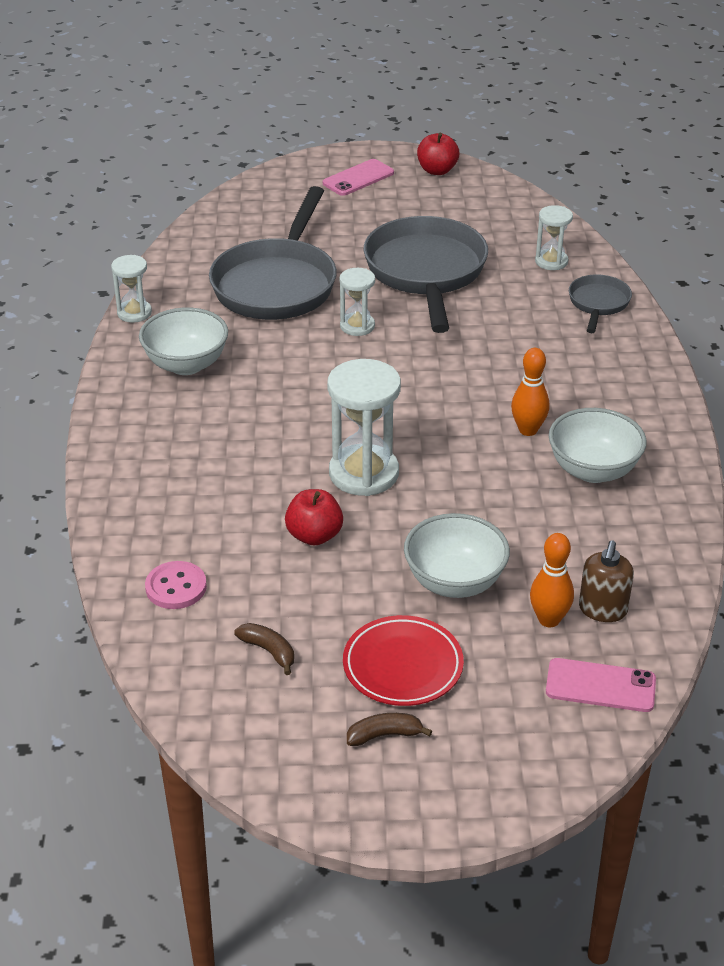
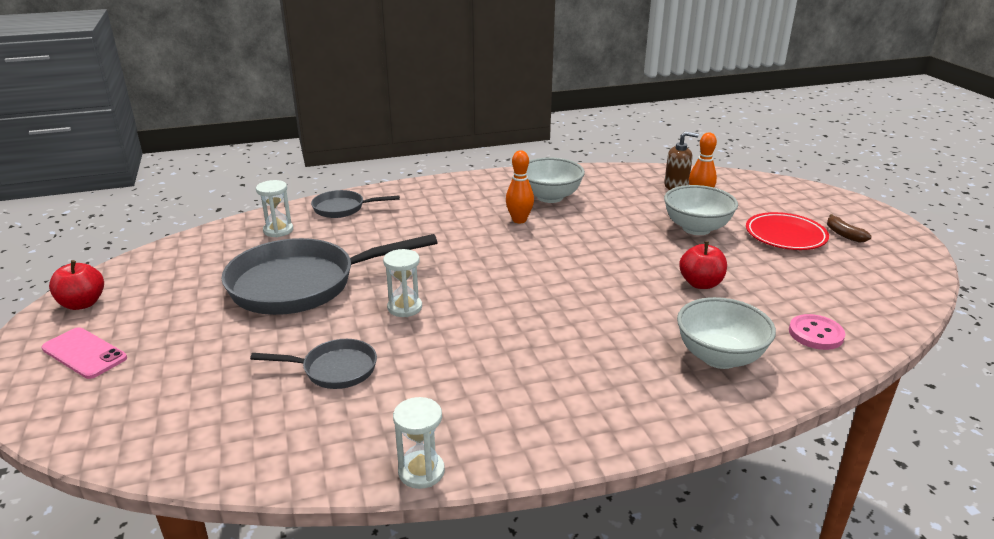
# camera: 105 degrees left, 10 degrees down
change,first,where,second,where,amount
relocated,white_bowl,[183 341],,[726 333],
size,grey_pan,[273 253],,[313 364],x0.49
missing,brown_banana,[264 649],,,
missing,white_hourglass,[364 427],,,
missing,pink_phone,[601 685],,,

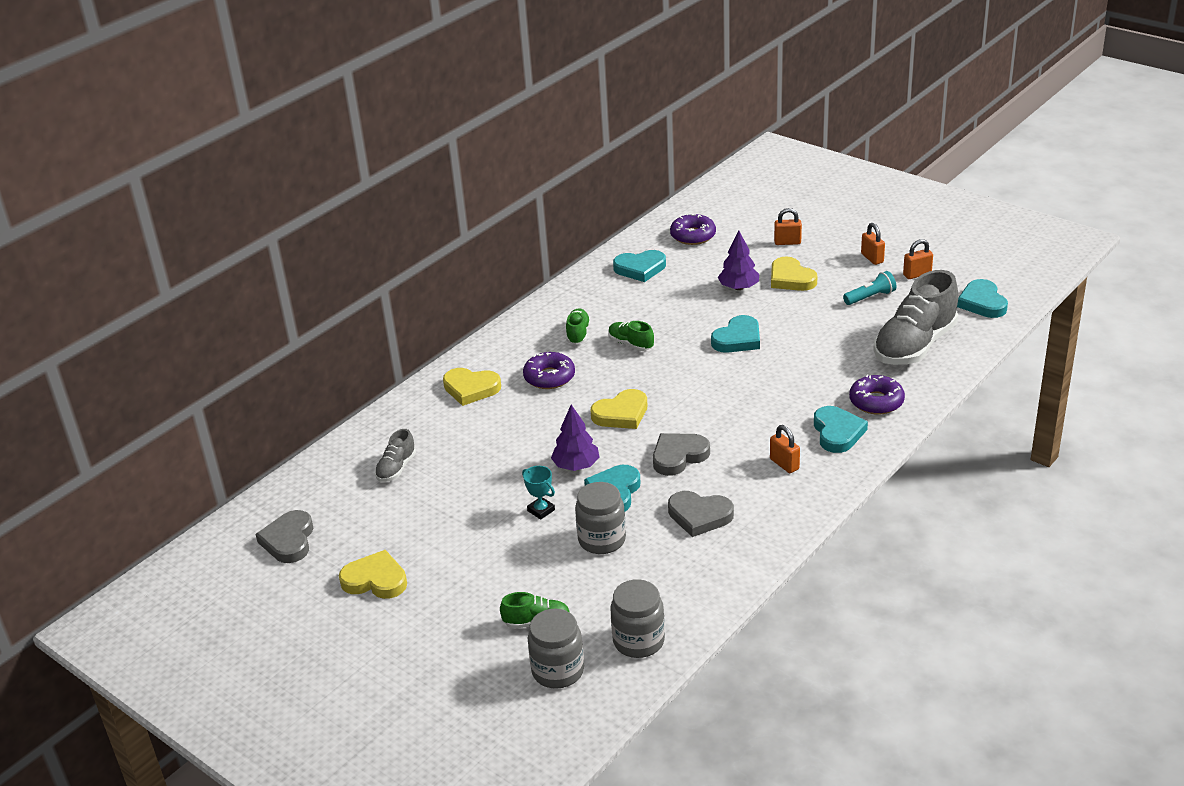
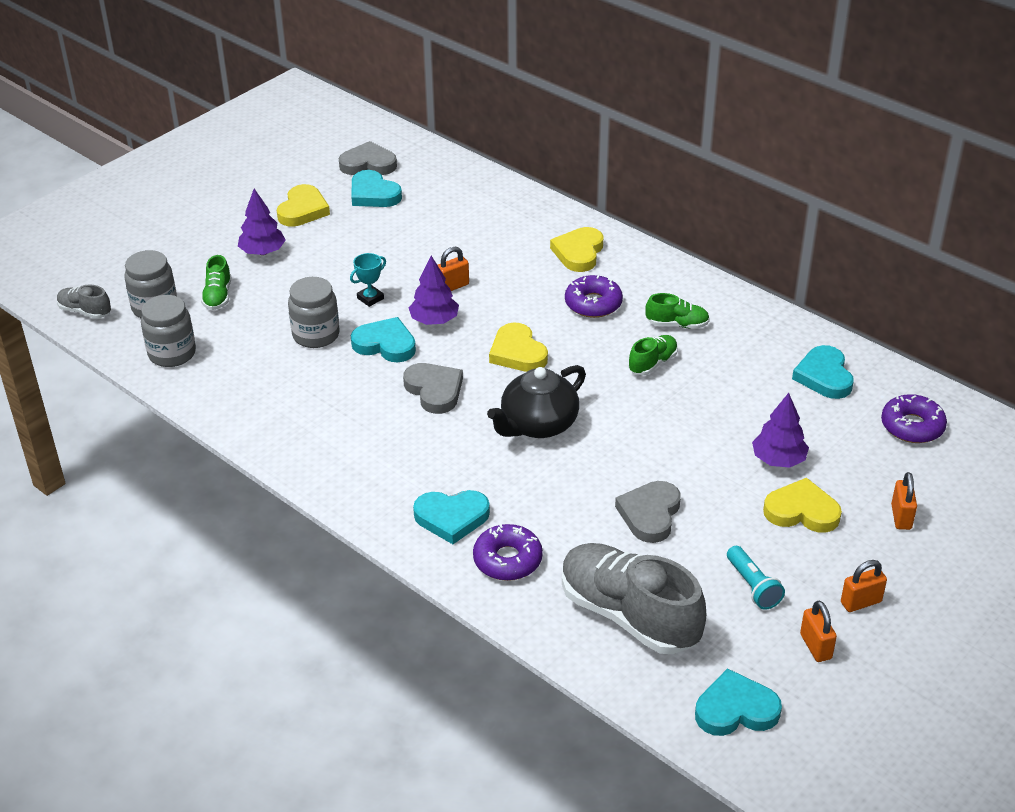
# camera: 90 degrees right, 5 degrees up
change,first,where,second,where,amount
relocated,grey_shoe,[395 455],,[84 302],
relocated,grey_heart,[701 514],,[648 512],
relocated,turquoise_heart,[735 334],,[376 188],
relocated,orange_padlock,[785 449],,[453 269],
spun,yellow_heart,[794 274],,[802 505],45 degrees clockwise
appeared,,,purple_tree,[262 222],
appeared,,,black_teapot,[536 401],

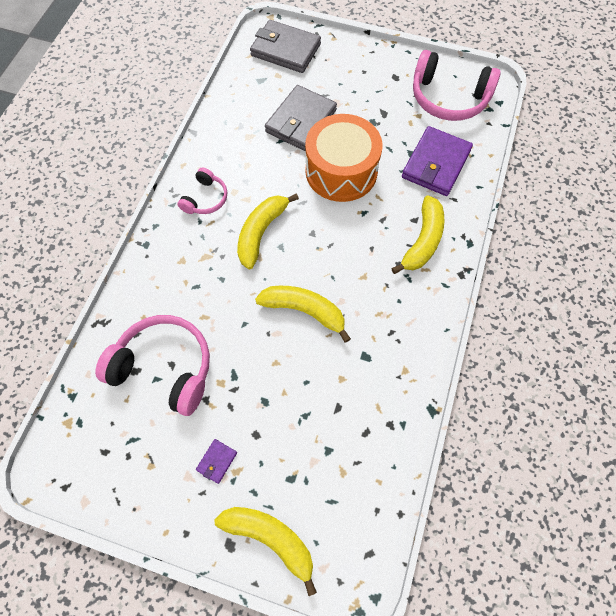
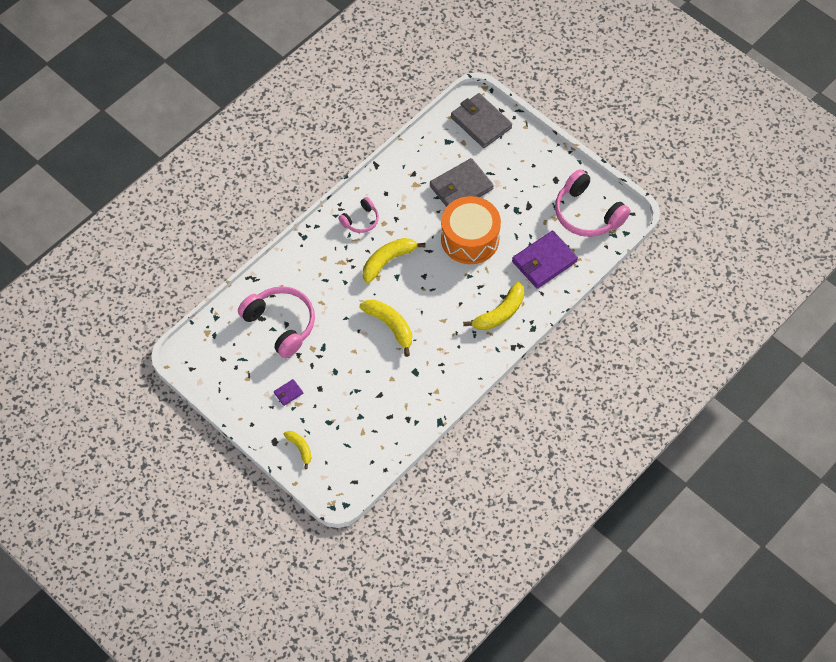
# camera: 25 degrees right, 5 degrees down
change,first,where,second,where,amount
size,yellow_banana,[265 551],,[297 450],x0.59

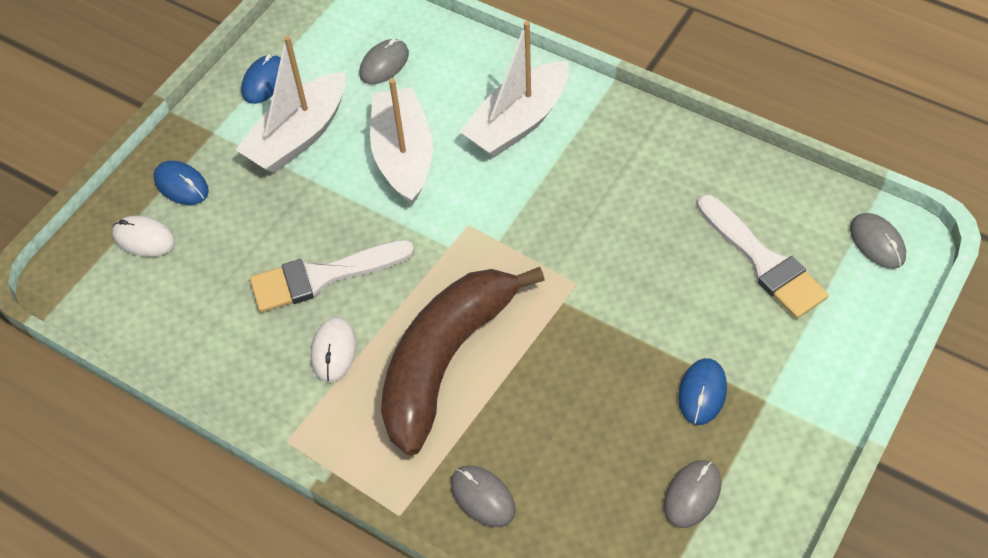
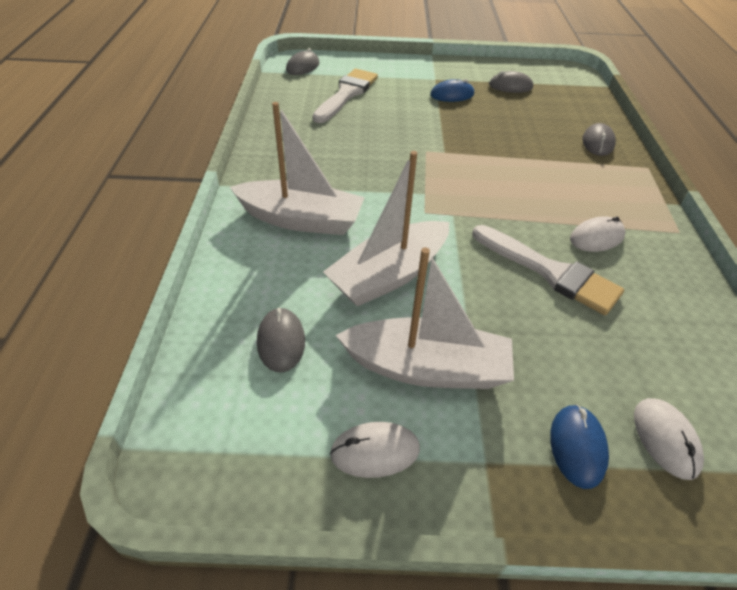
# camera: 125 degrees left, 10 degrees down
change,first,where,second,where,amount
colour,blue_mouse,[261 79],white_mouse,[375 450],
spun,grey_mouse,[384 61],,[281 340],75 degrees clockwise
missing,brown_banana,[463 361],,,

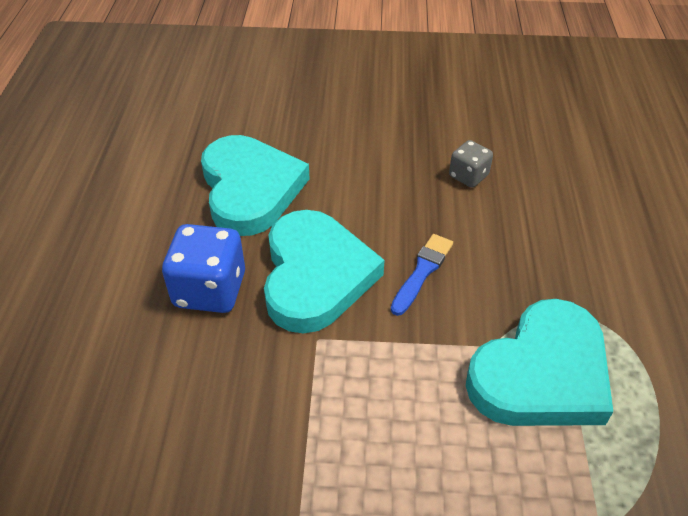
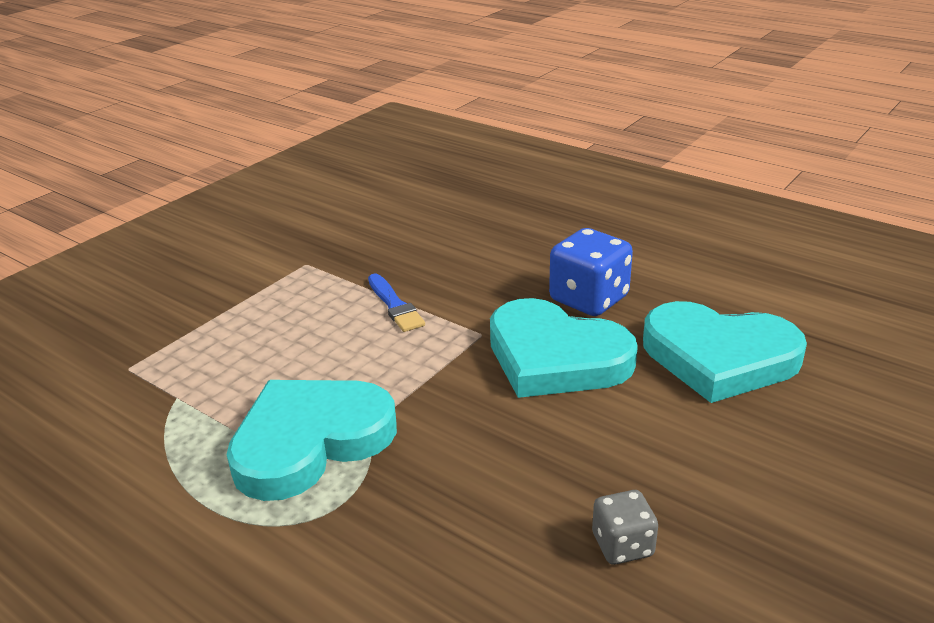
# camera: 125 degrees right, 15 degrees down
change,first,where,second,where,amount
relocated,blue_brush,[422 275],,[396 302],
spun,turquoise_heart,[539 362],,[312 440],60 degrees clockwise

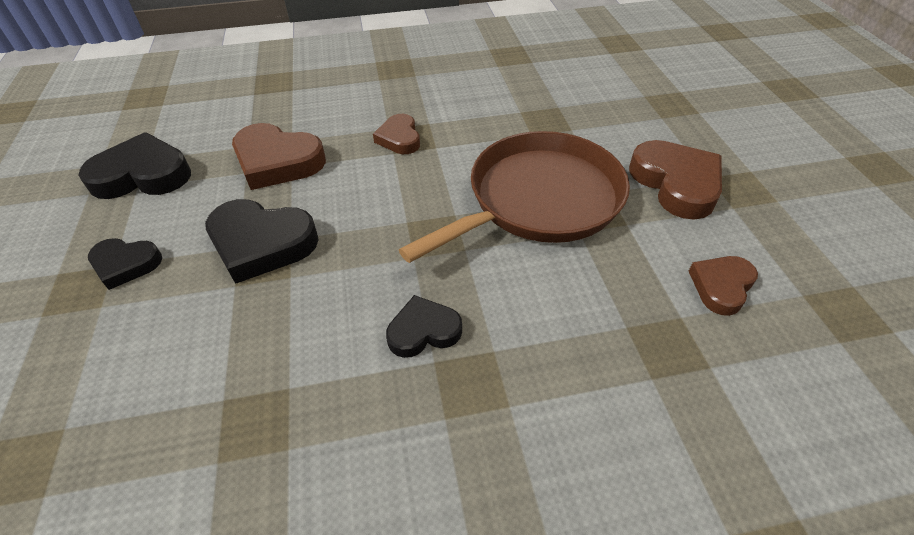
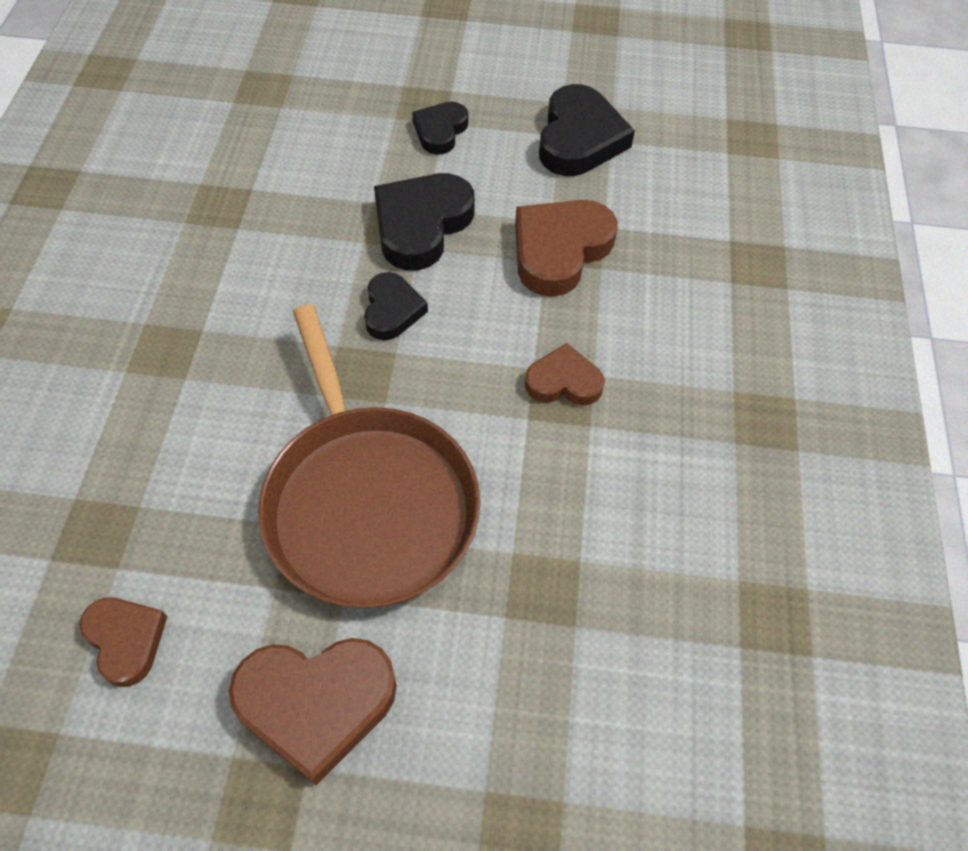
# camera: 105 degrees right, 10 degrees up
change,first,where,second,where,amount
relocated,black_heart,[424 326],,[396 306],

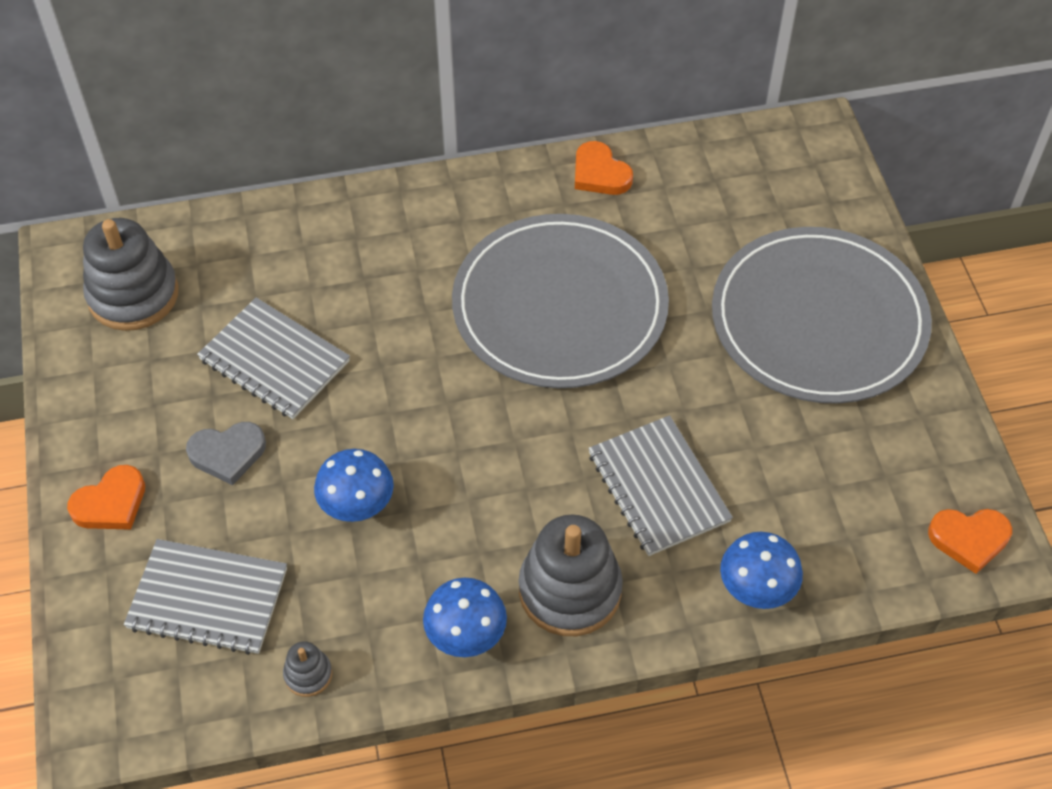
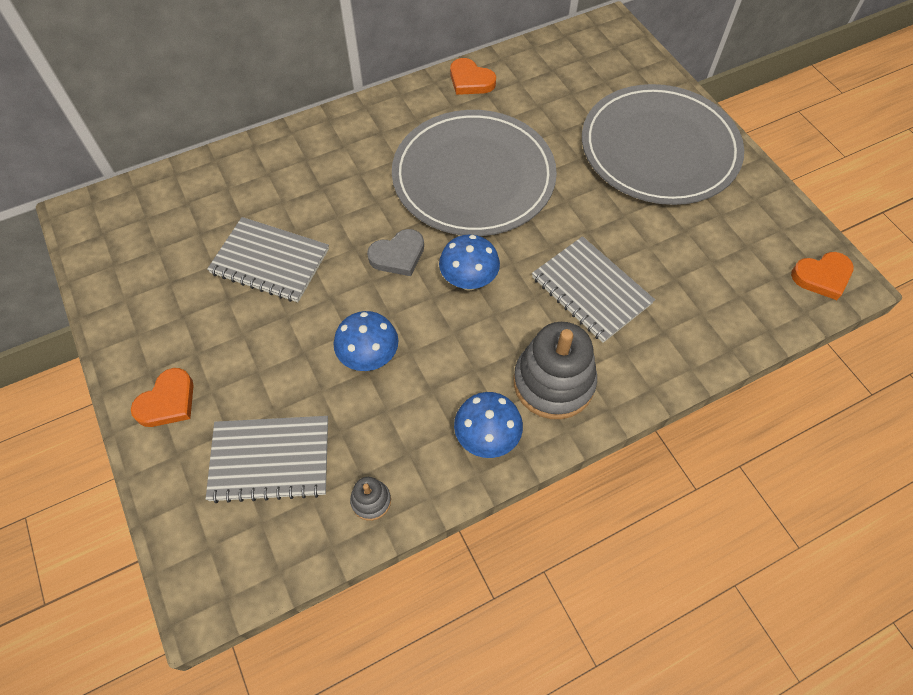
# camera: 15 degrees left, 5 degrees up
change,first,where,second,where,amount
missing,grey_stacking_toy,[131 274],,,
relocated,grey_heart,[226 453],,[395 252],
relocated,blue_mushroom,[761 570],,[469 263],

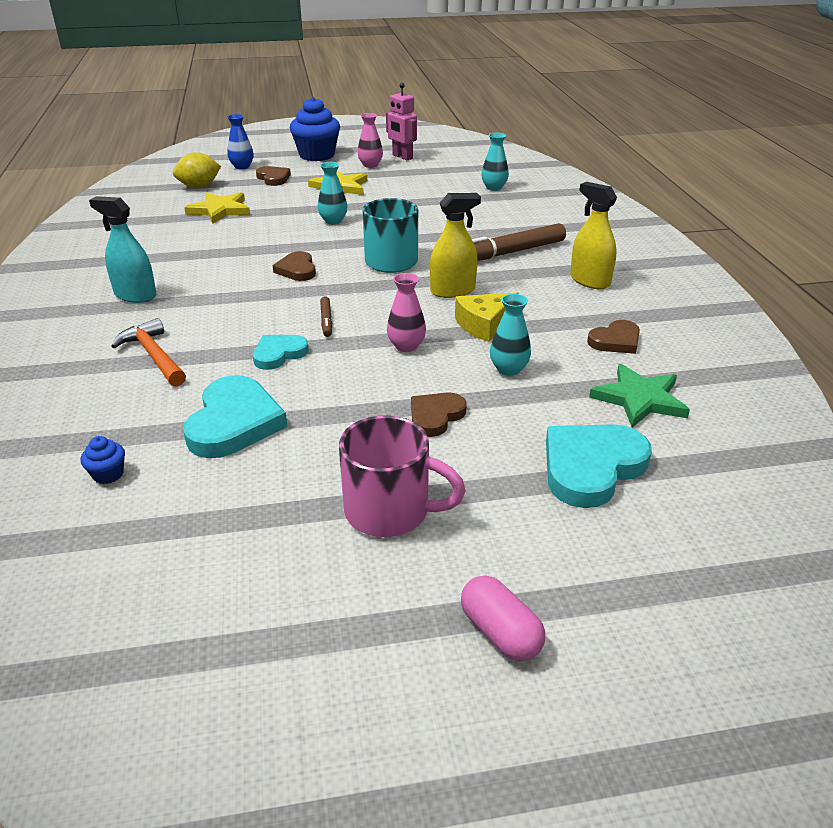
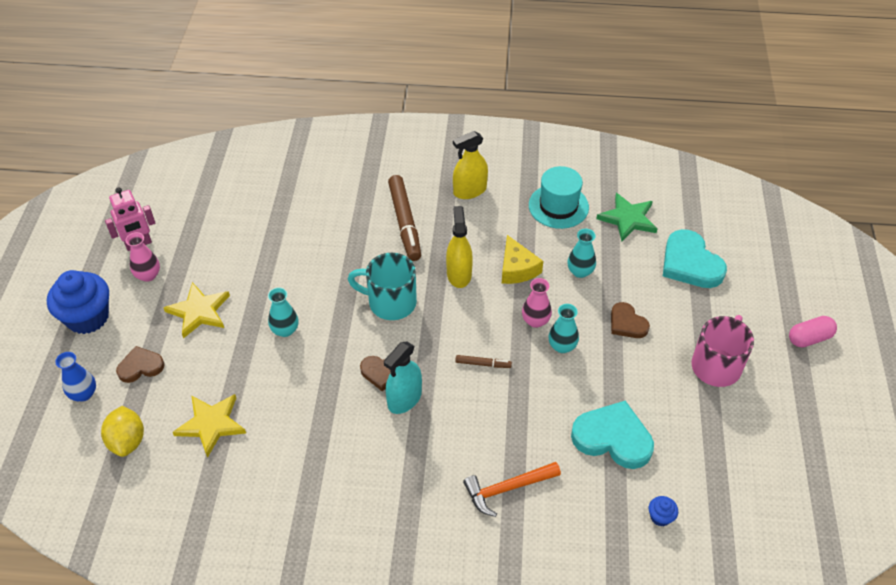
# camera: 75 degrees left, 15 degrees up
change,first,where,second,where,amount
relocated,turquoise_spray_bottle,[123 249],,[403 377],
missing,turquoise_heart,[281 352],,,
relocated,turquoise_vase,[495 162],,[564 328],
exchanged,brown_heart,[613 337],turquoise_hat,[559 197],

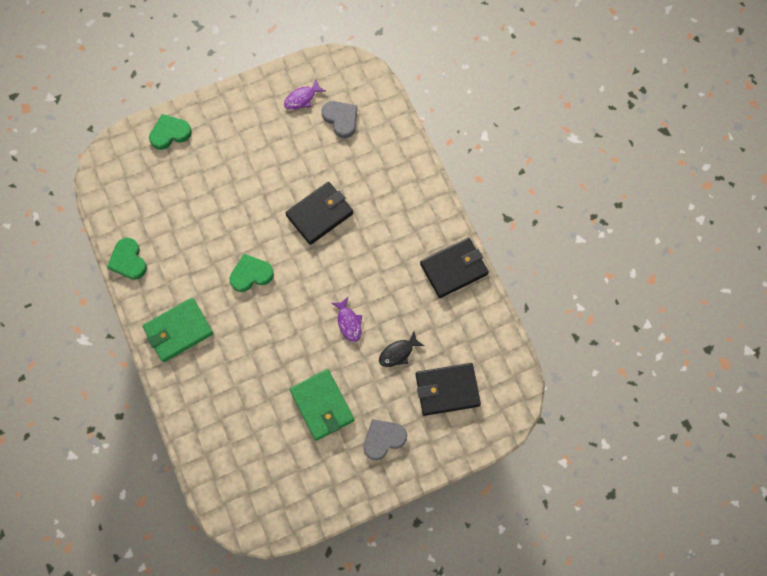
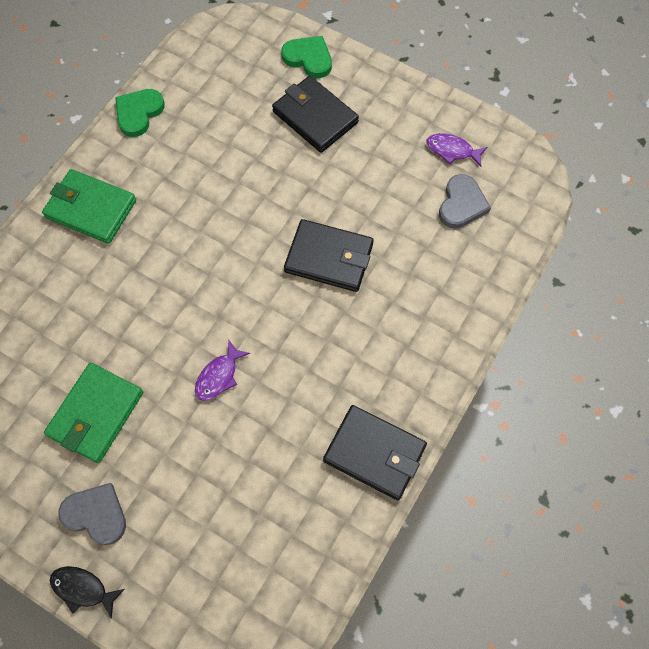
# camera: 55 degrees right, 5 degrees down
change,first,where,second,where,amount
missing,green_heart,[251 273],,,
relocated,black_fish,[401 349],,[87 592],
relocated,black_wallet,[448 389],,[315 114],

